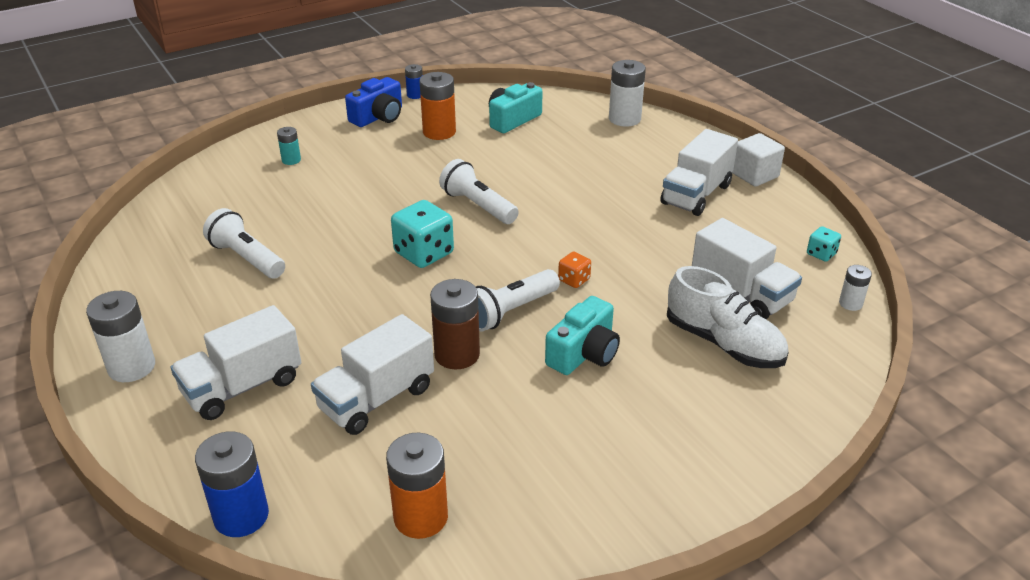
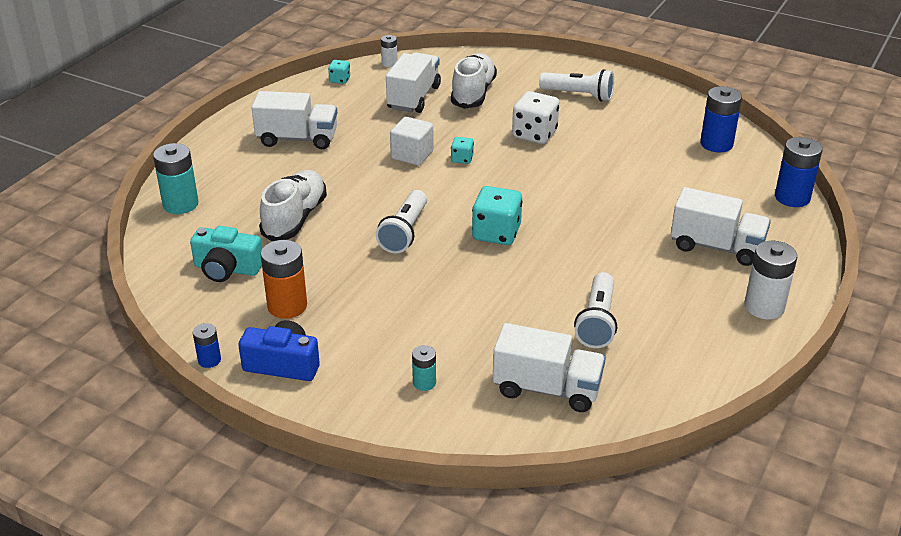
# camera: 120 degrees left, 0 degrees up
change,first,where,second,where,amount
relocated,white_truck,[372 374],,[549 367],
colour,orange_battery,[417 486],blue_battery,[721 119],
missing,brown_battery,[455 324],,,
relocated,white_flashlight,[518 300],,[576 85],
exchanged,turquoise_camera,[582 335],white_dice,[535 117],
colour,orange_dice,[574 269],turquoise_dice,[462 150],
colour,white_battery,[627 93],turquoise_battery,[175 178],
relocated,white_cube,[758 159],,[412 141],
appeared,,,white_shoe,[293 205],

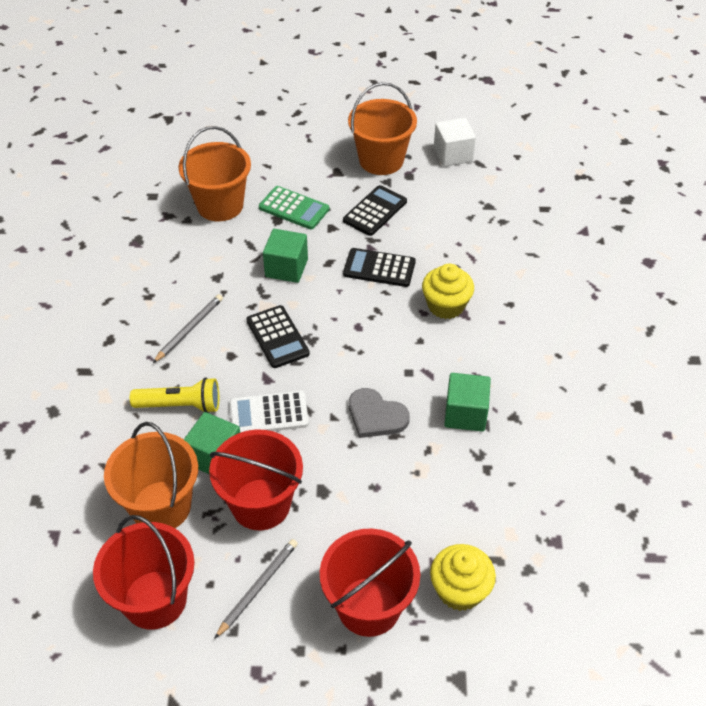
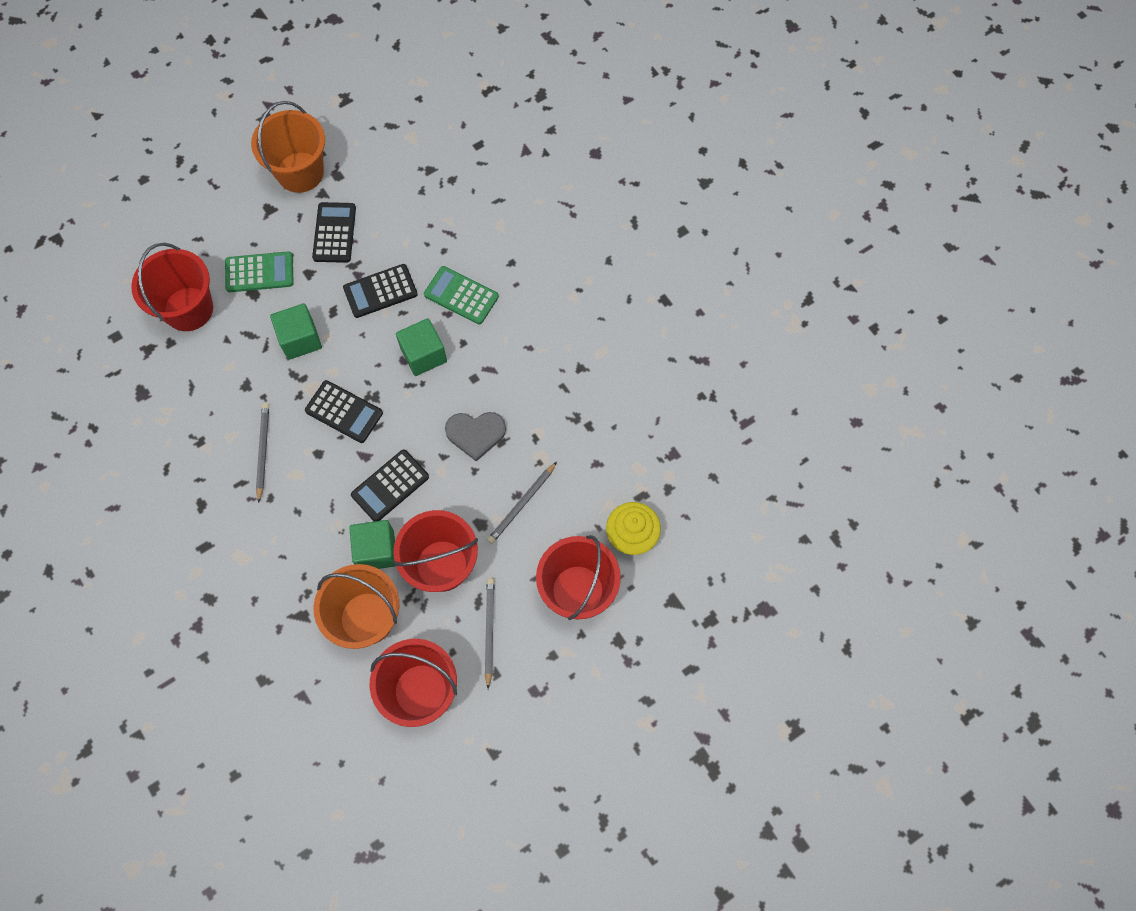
# camera: 35 degrees left, 20 degrees up
change,first,where,second,where,amount
missing,yellow_flashlight,[174 395],,,
colour,orange_bucket,[214 173],red_bucket,[172 287],
colour,white_calculator,[269 412],black_calculator,[390 485],
exchanged,yellow_cupcake,[448 291],green_calculator,[461 295],
missing,white_cube,[455 142],,,
relocated,green_cube,[467 402],,[421 347],
appeared,,,grey_pencil,[522 503],

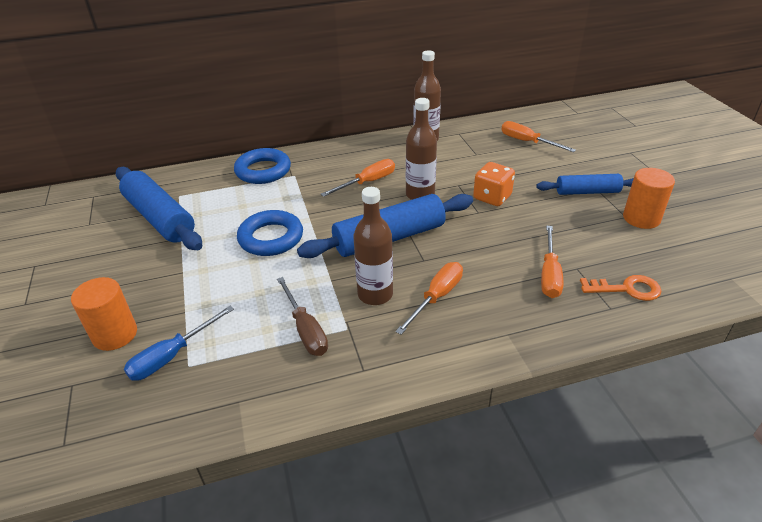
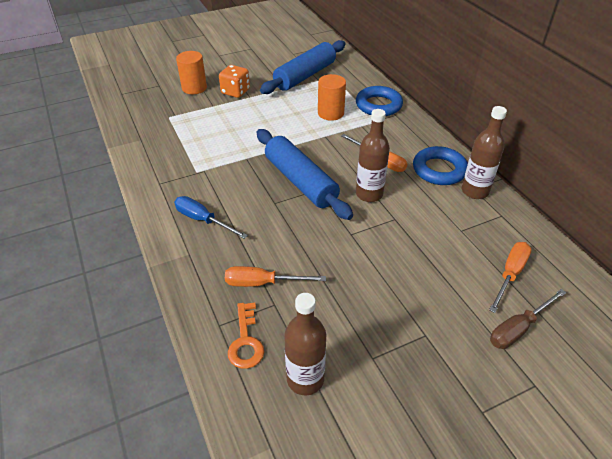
# camera: 80 degrees right, 5 degrees up
change,first,where,second,where,amount
relocated,blue_screwdriver,[179 343],,[211 217],
relocated,blue_ring,[270 233],,[440 165],
relocated,brown_screwdriver,[302 316],,[528 319],
relocated,brown_bottle,[373 246],,[305 344],
missing,orange_screwdriver,[429 298],,,
relocated,orange_dice,[494 184],,[234 81],
missing,blue_rolling_pin,[585 184],,,
relocated,orange_cylinder,[649 198],,[332 97],

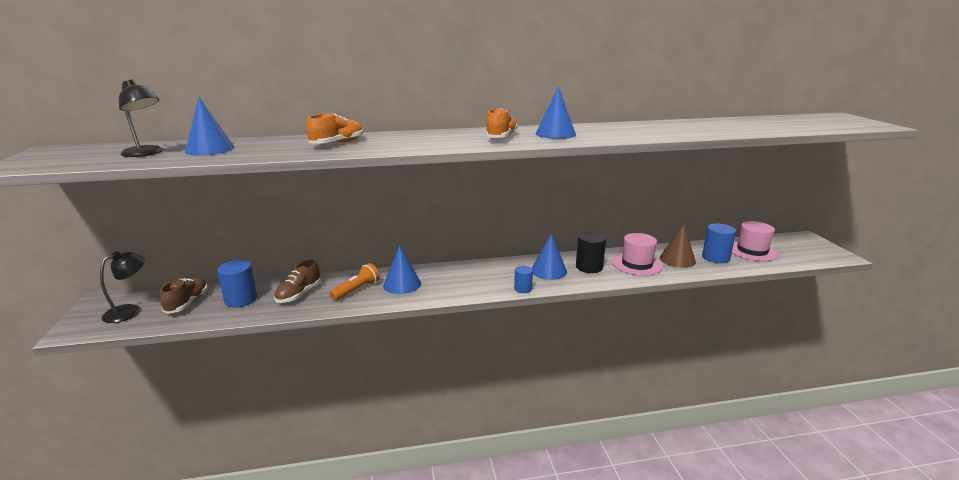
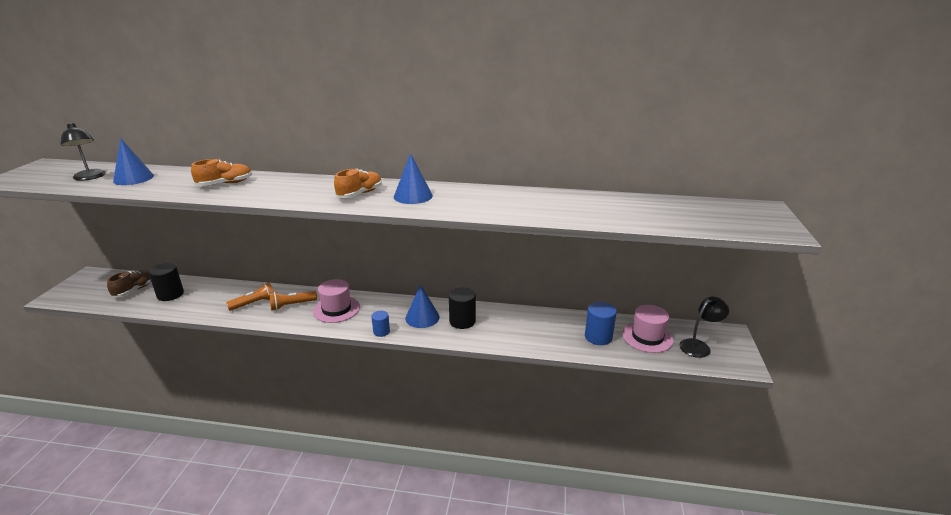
# camera: 20 degrees right, 5 degrees up
change,first,where,second,where,amount
relocated,black_lamp,[122 287],,[704 327],
colour,blue_cylinder,[237 284],black_cylinder,[166 282],
missing,brown_shoe,[297 281],,,
exchanged,blue_cone,[402 269],orange_flashlight,[293 301],
relocated,pink_hat,[637 254],,[336 301],
missing,brown_cone,[678 245],,,

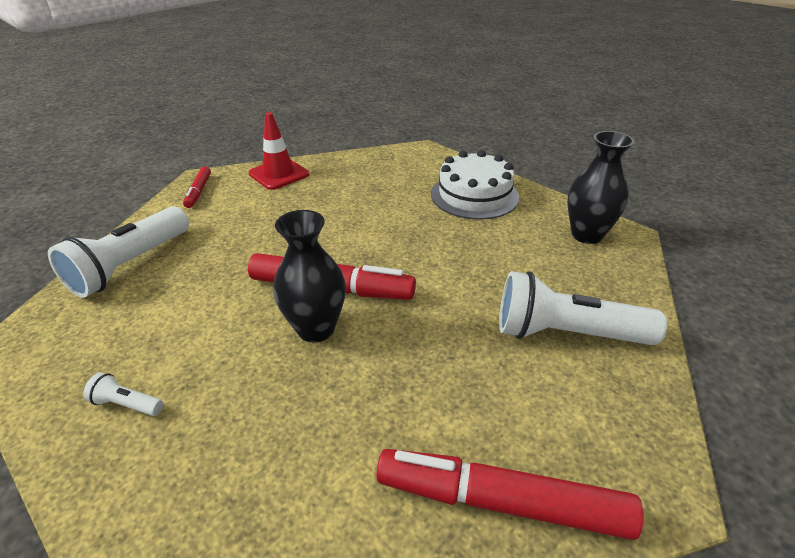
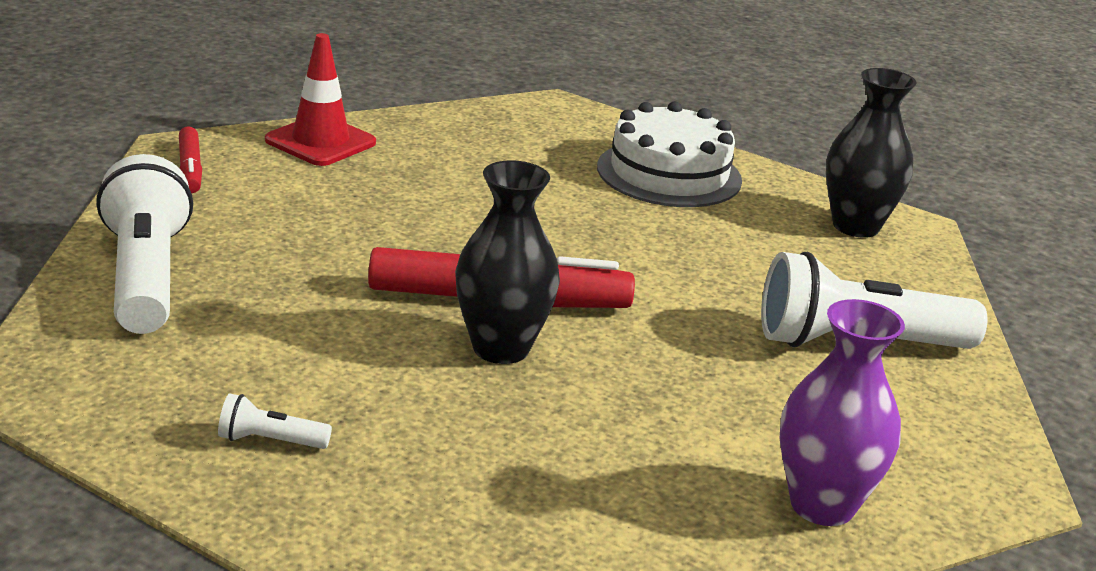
# camera: 15 degrees left, 10 degrees down
change,first,where,second,where,amount
spun,white_flashlight,[118 252],,[144 244],150 degrees clockwise
exchanged,red_marker,[510 494],purple_vase,[842 412],

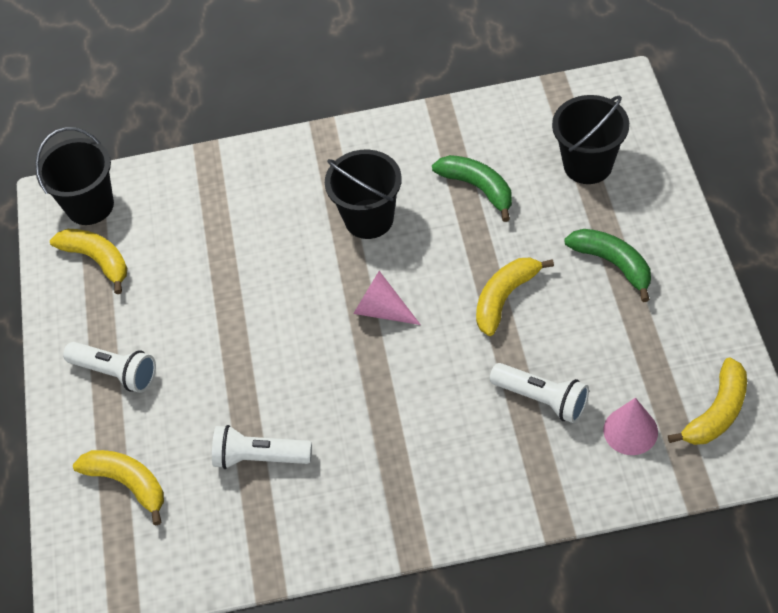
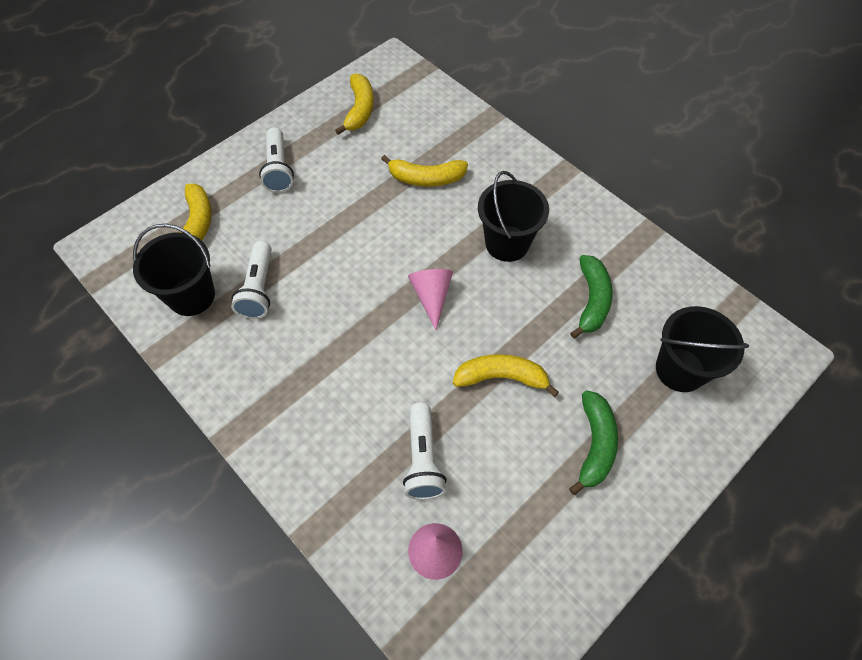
# camera: 50 degrees right, 5 degrees up
change,first,where,second,where,amount
relocated,black_bucket,[74 176],,[174 270],
spun,white_flashlight,[262 447],,[251 280],150 degrees counterclockwise
relocated,yellow_banana,[707 401],,[424 171],

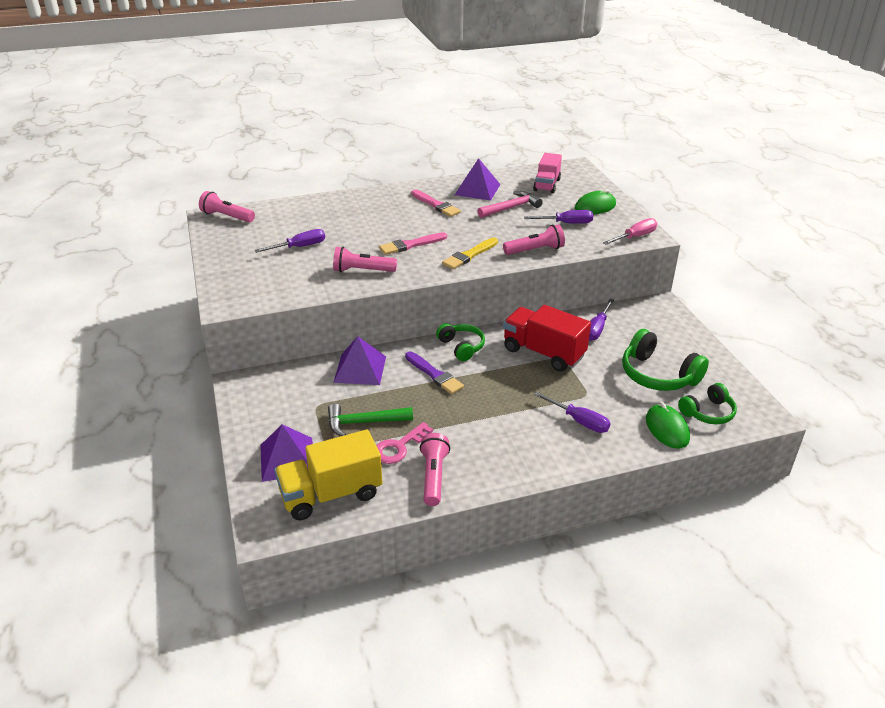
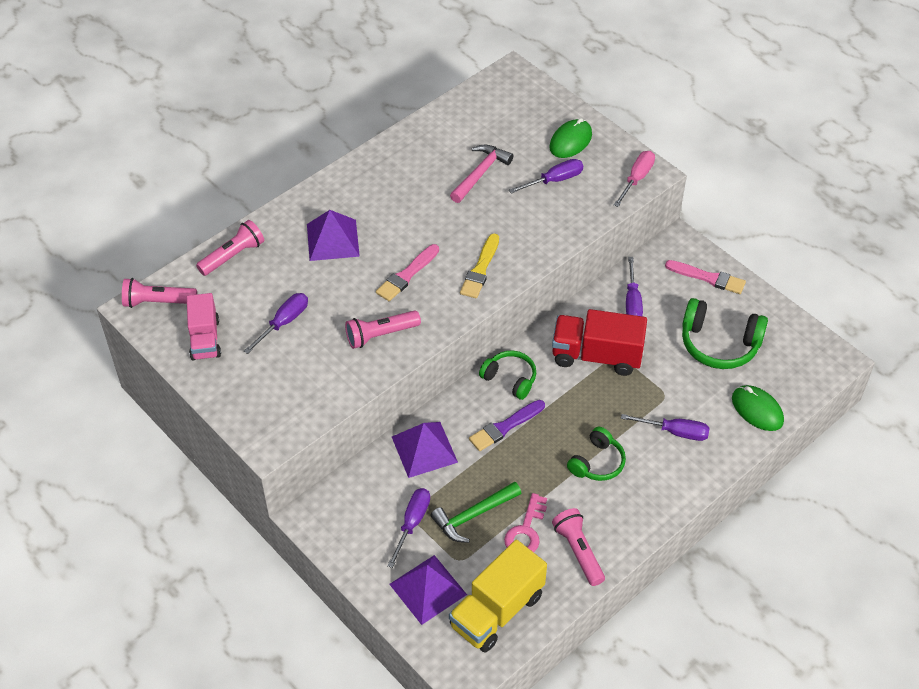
# camera: 25 degrees left, 15 degrees up
change,first,where,second,where,amount
spun,purple_brush,[434 372],,[507 425],120 degrees clockwise
relocated,pink_brush,[436 203],,[705 277],
relocated,purple_pyramid,[478 179],,[333 235],
relocated,pink_flashlight,[534 239],,[230 248],
relocated,pink_truck,[547 173],,[203 326],
relocated,green_headphones,[707 403],,[596 454],
appeared,,,purple_screwdriver,[408 528],

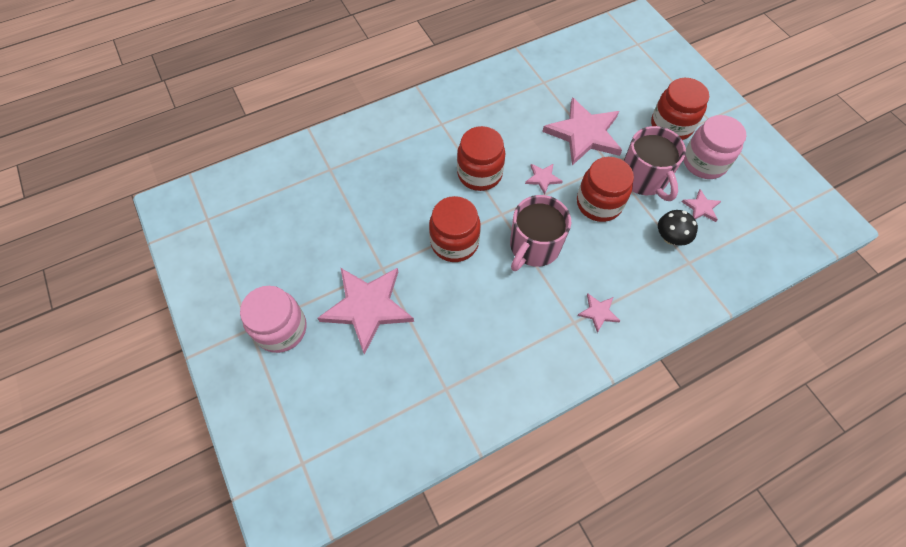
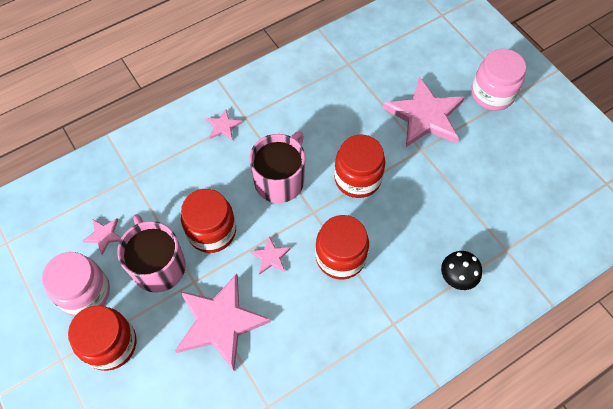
# camera: 175 degrees right, 0 degrees up
change,first,where,second,where,amount
relocated,black_mushroom,[678 228],,[461 270],

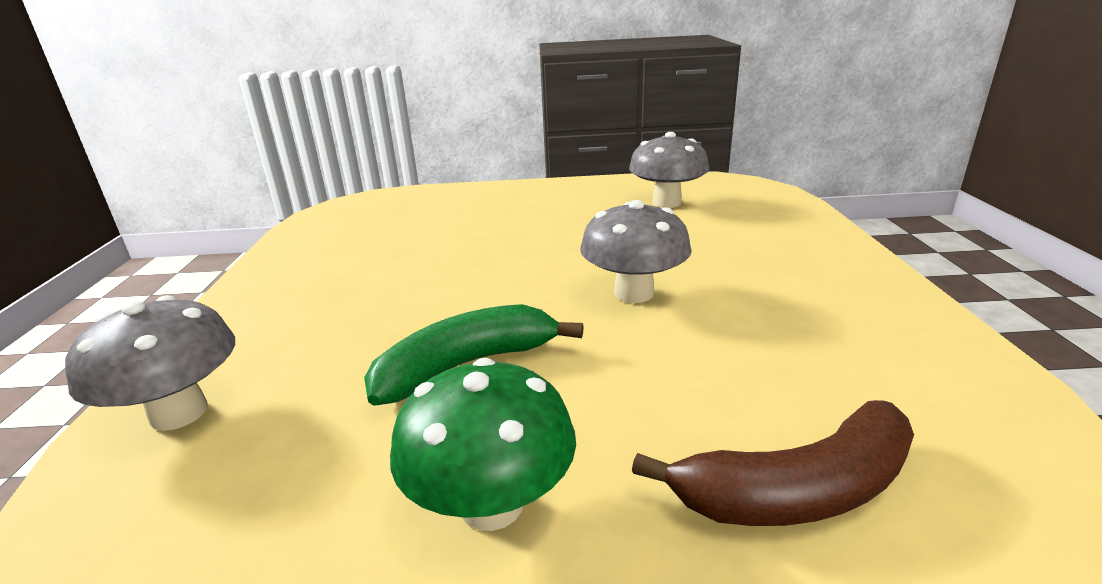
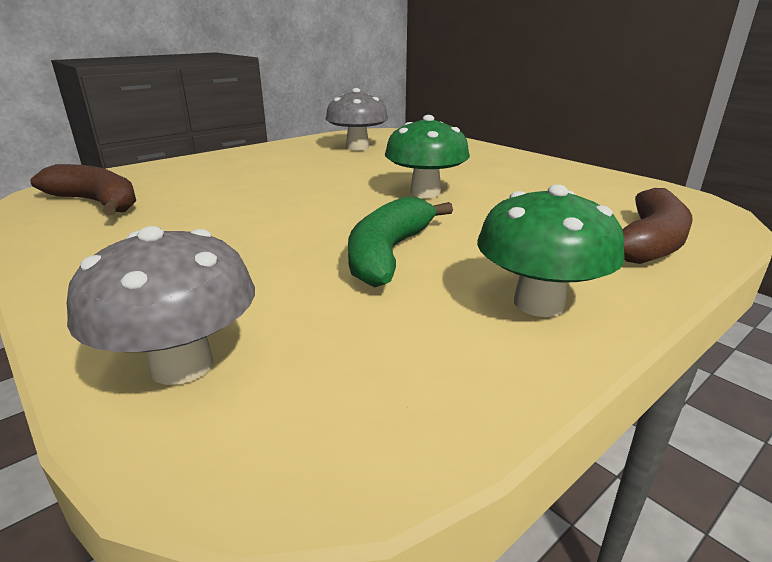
# camera: 40 degrees left, 0 degrees up
change,first,where,second,where,amount
colour,grey_mushroom,[636 251],green_mushroom,[427 156],
appeared,,,brown_banana,[83 190],

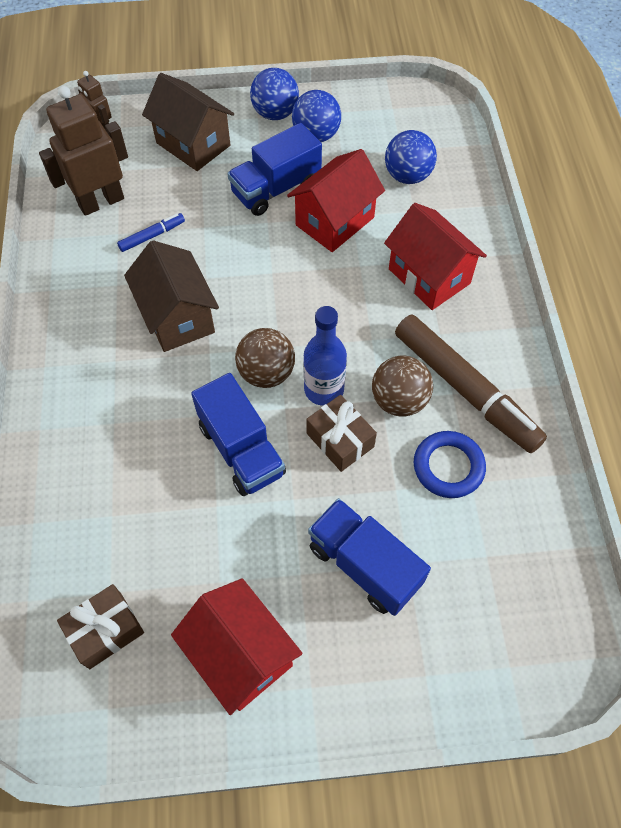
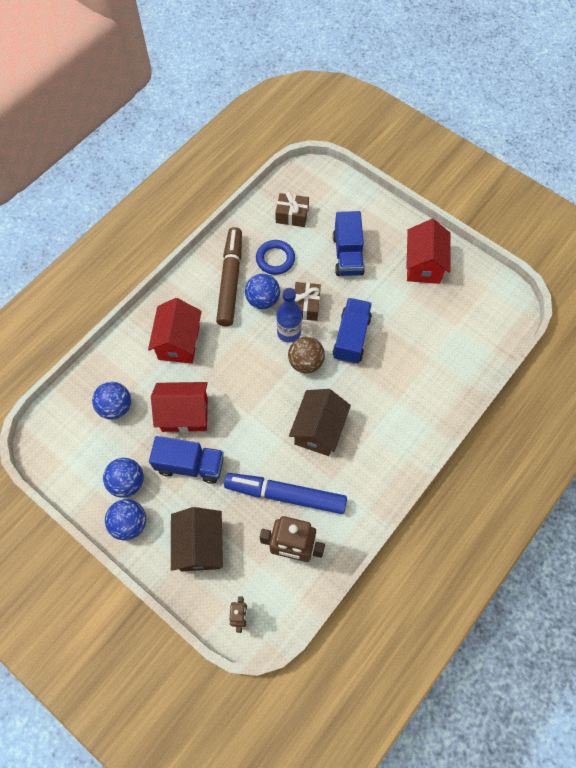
# camera: 135 degrees left, 5 degrees up
change,first,where,second,where,amount
relocated,brown_gift,[100 626],,[292 209],
size,blue_marker,[151 232],,[285 493],x2.31
colour,brown_ball,[402 386],blue_ball,[262 291],

